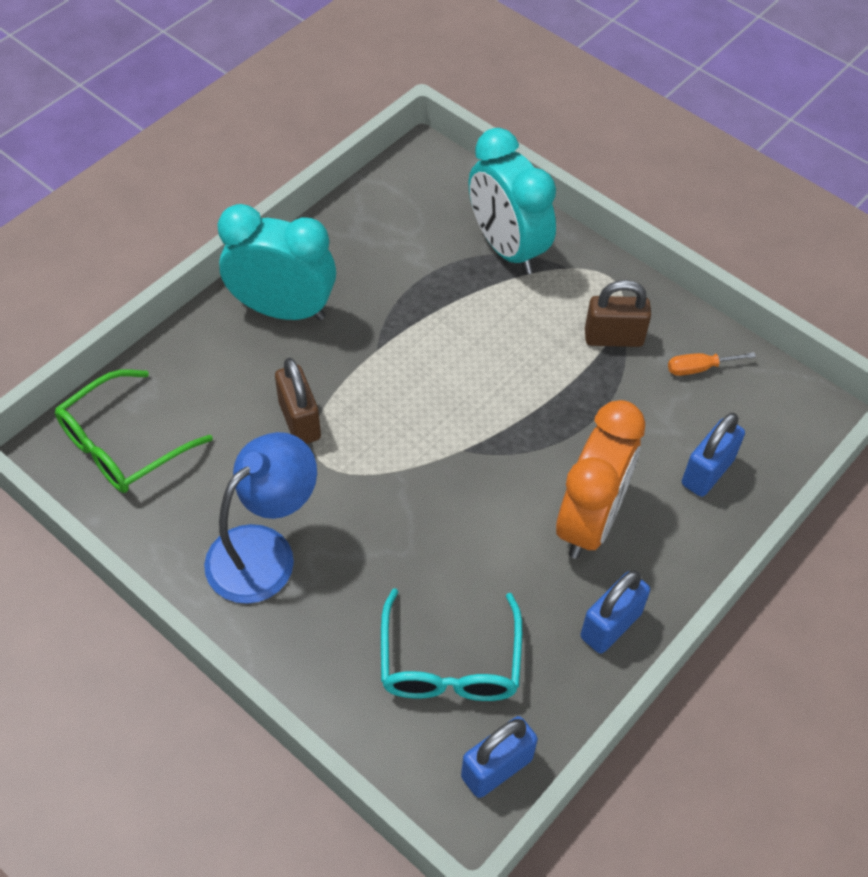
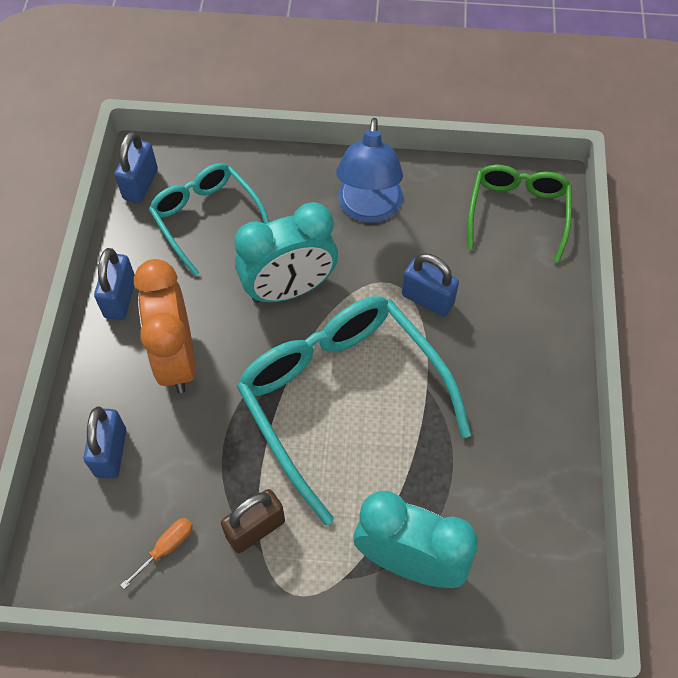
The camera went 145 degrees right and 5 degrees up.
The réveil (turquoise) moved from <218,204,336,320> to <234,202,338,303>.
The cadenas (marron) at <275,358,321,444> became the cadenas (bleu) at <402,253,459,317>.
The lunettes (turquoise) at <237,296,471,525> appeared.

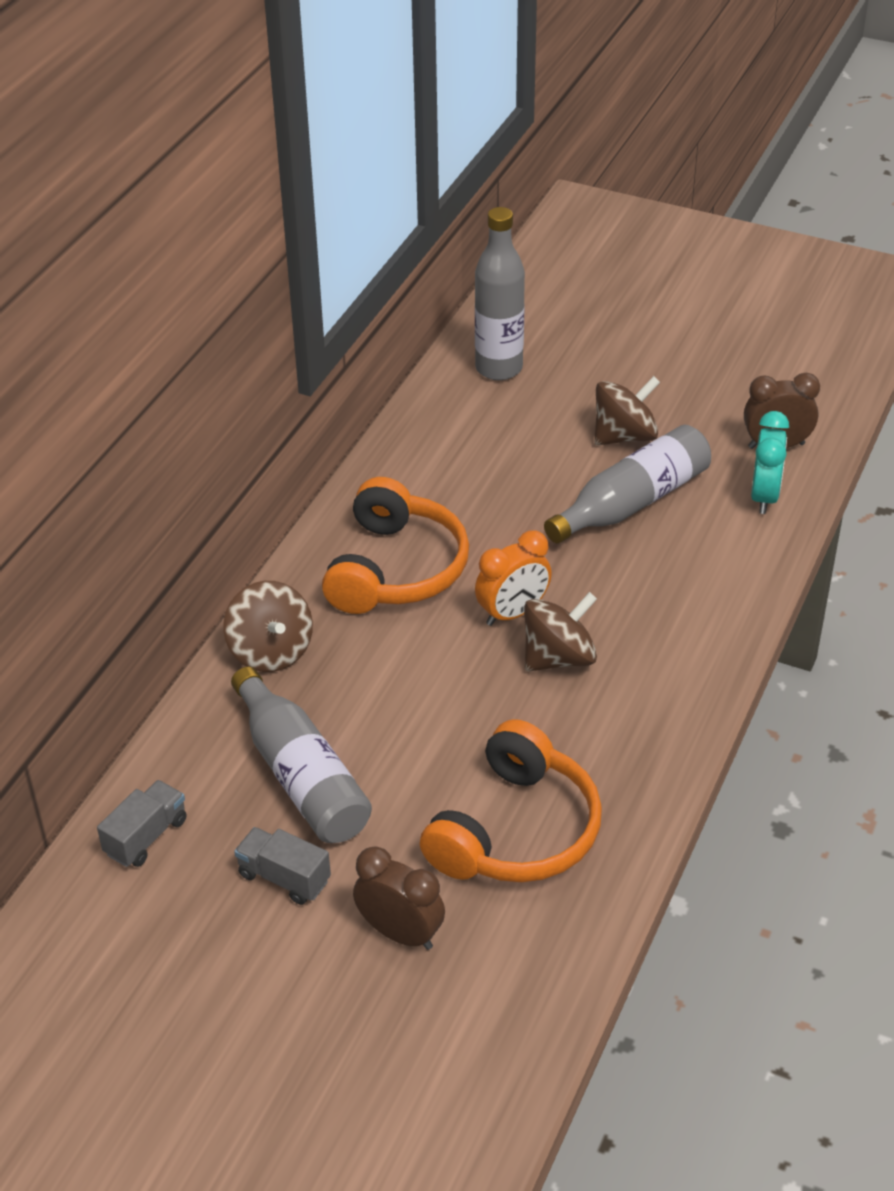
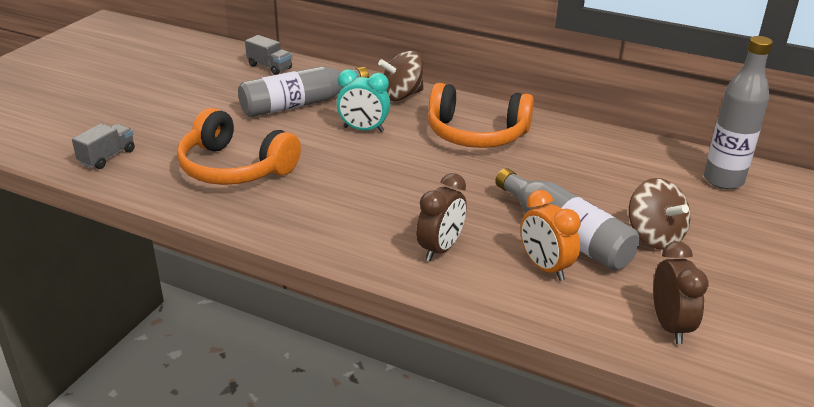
The camera went 90 degrees right and 10 degrees down.
The réveil (turquoise) moved from <751,411,789,514> to <336,70,391,132>.
The réveil (orange) moved from <475,530,552,626> to <520,190,581,281>.
The toupie (marron) at <524,592,597,672> disappeared.
The camion (gris) moved from <234,827,331,905> to <72,123,135,169>.
The réveil (marron) moved from <353,846,445,950> to <416,173,467,261>.

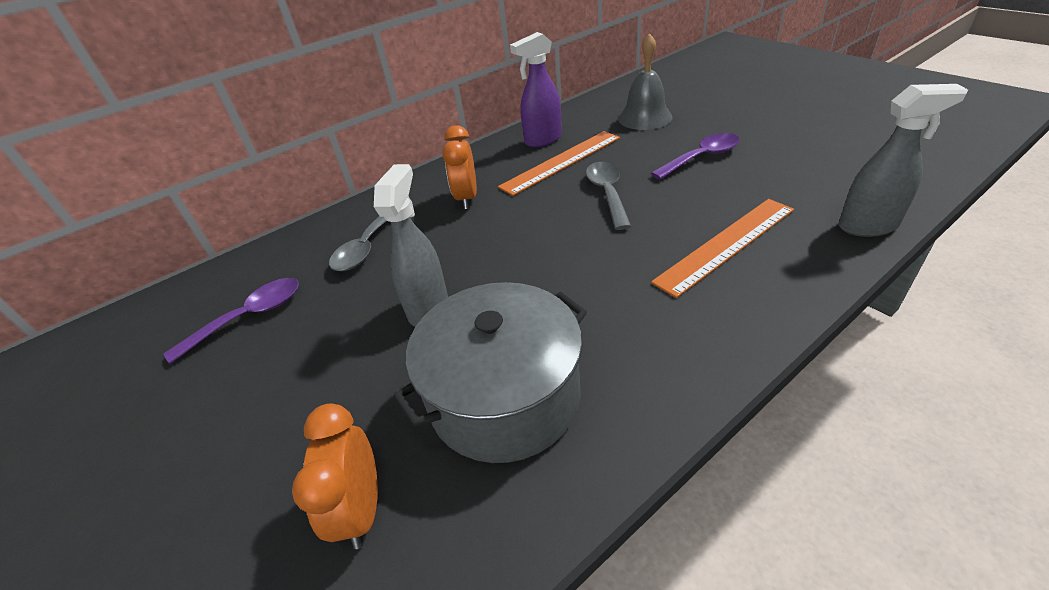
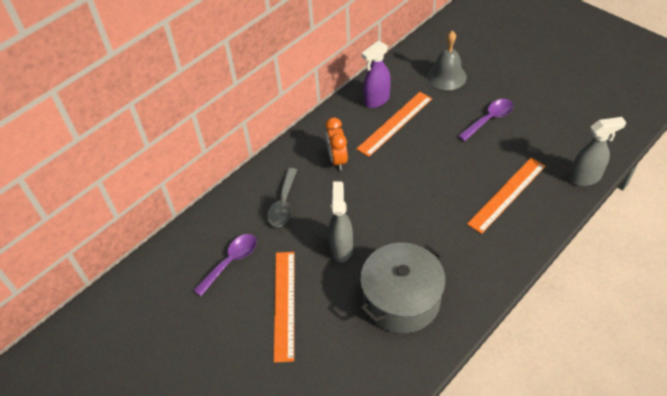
The camera went 10 degrees left and 10 degrees up.
The cuillère (gris) at <586,162,631,230> disappeared.
The réveil (orange) at <292,403,378,549> disappeared.
The règle (orange) at <274,252,294,362> appeared.

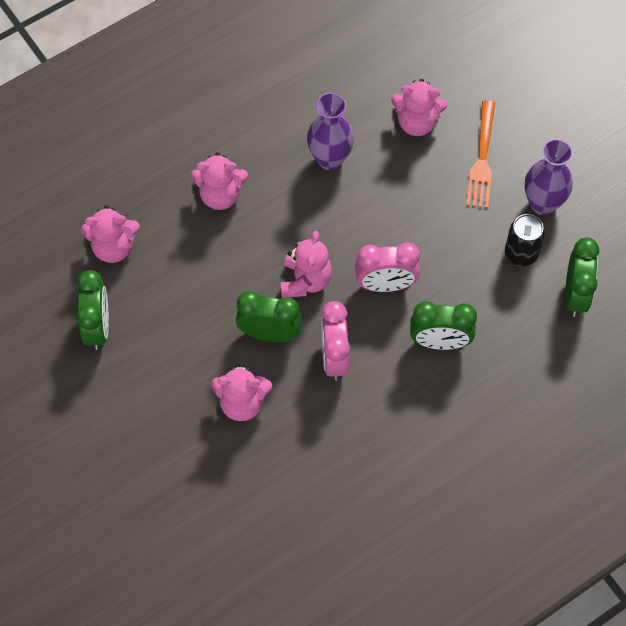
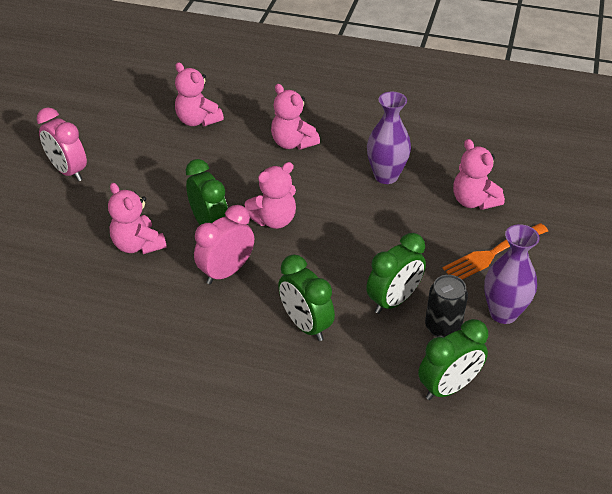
The camera went 50 degrees right and 20 degrees down.
The réveil (rose) moved from <355,242,420,292> to <37,107,87,181>.
The réveil (vert) moved from <76,270,109,350> to <366,233,426,314>.

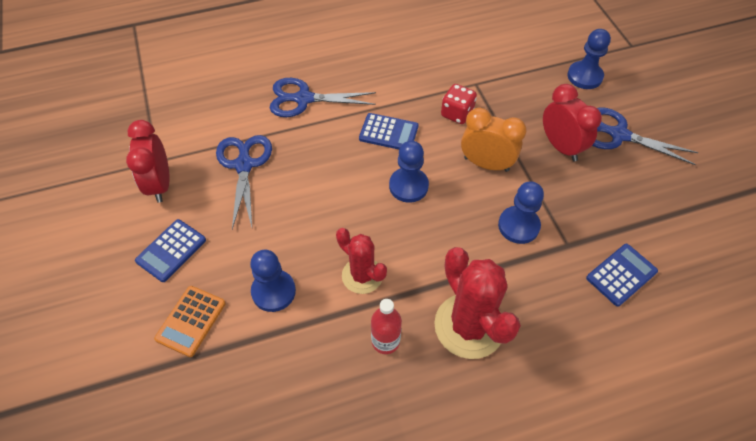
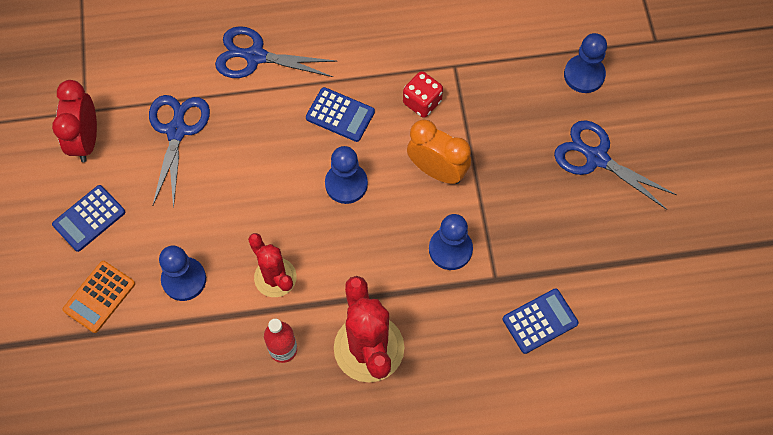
The camera went 10 degrees right and 10 degrees up.
The réveil (rouge) at <543,84,602,161> disappeared.

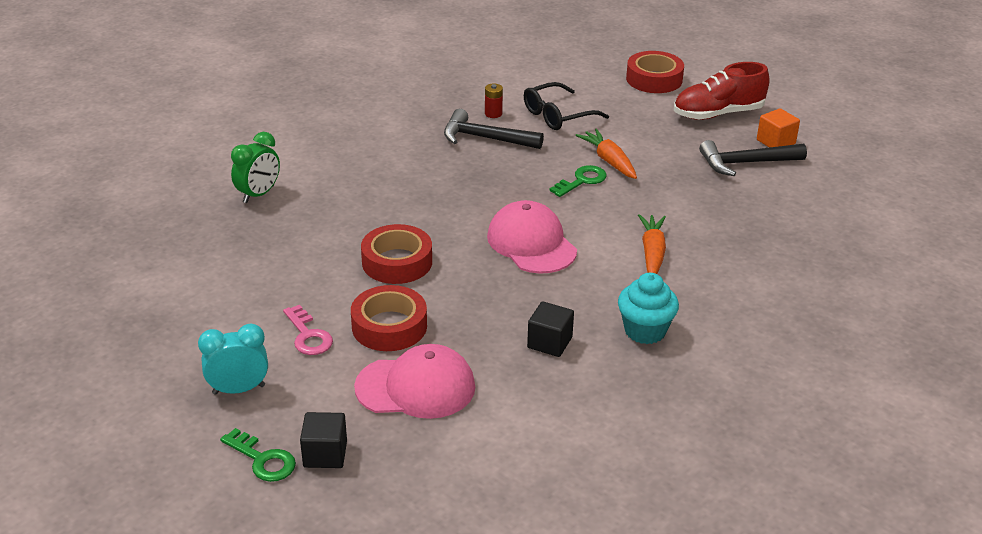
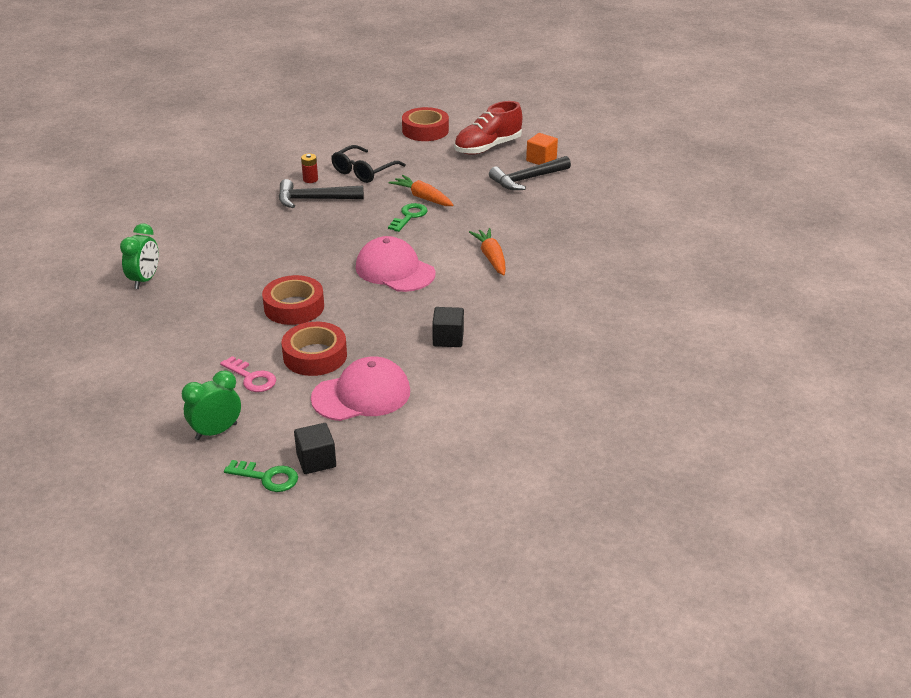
The camera went 20 degrees left and 0 degrees up.
The muffin (turquoise) at <618,273,679,344> disappeared.
The réveil (turquoise) at <198,323,268,395> became the réveil (vert) at <182,371,241,440>.

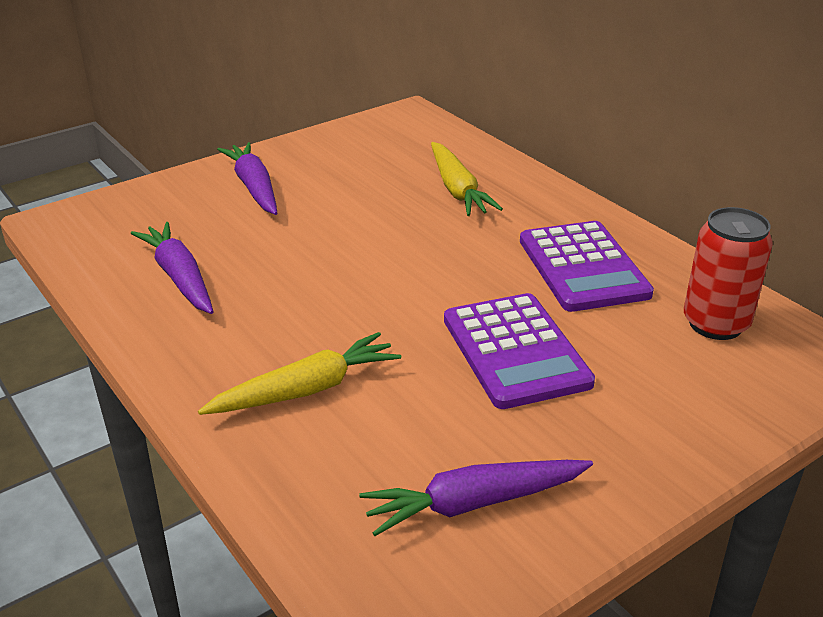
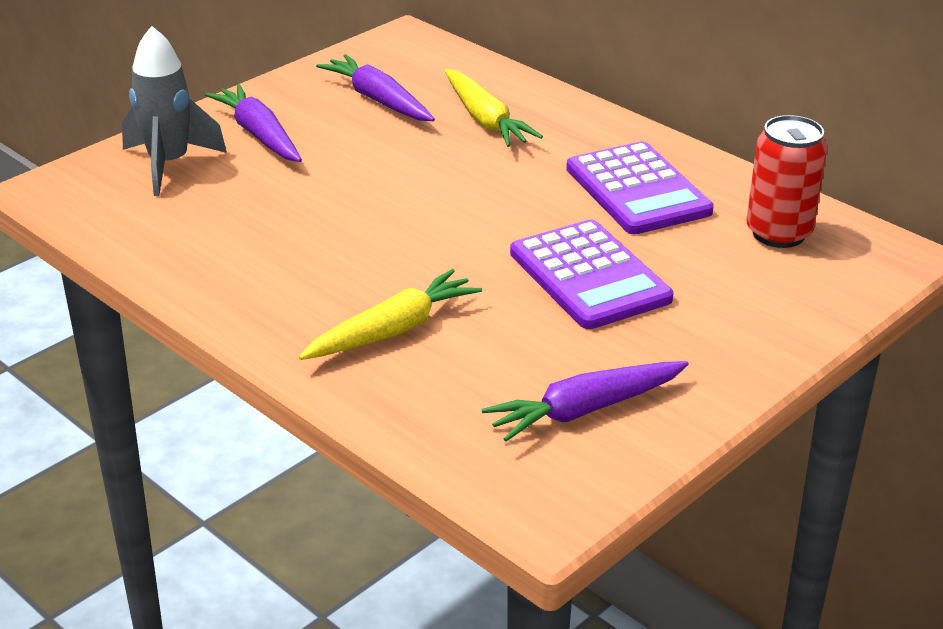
The camera went 10 degrees left and 0 degrees up.
The carotte (violet) moved from <131,222,213,314> to <316,54,435,121>.
The fusée (gris) at <122,26,227,196> appeared.

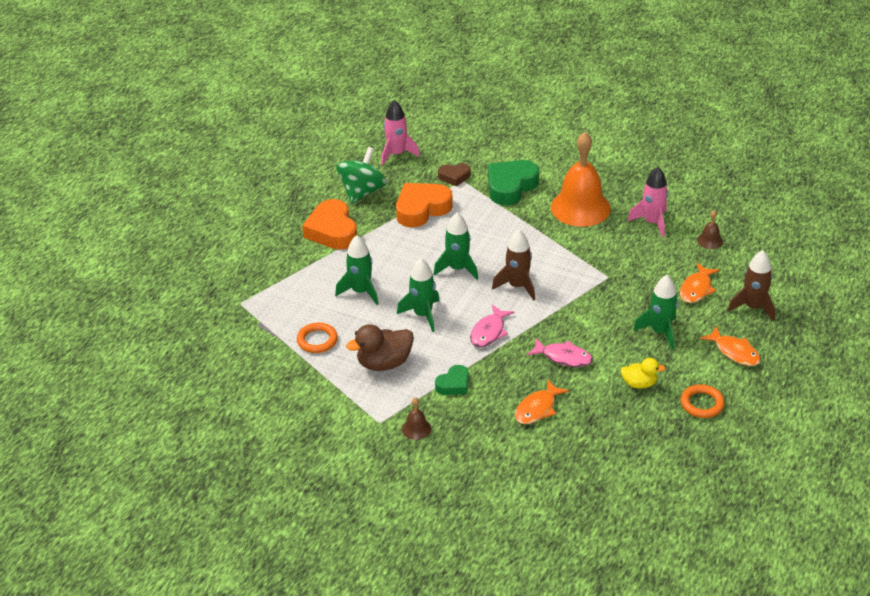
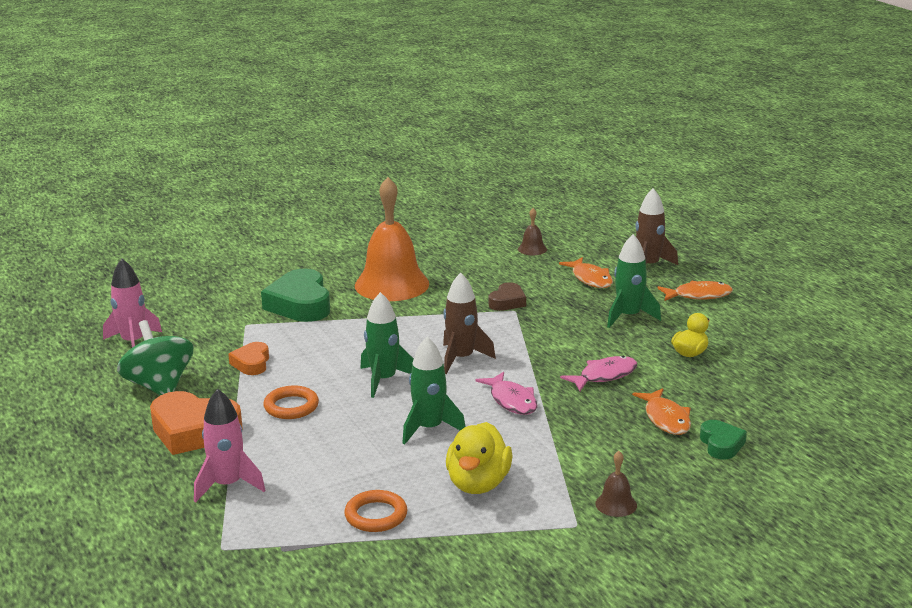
The camera went 55 degrees left and 15 degrees down.
The cœur (marron) moved from <438,163,471,186> to <489,282,526,311>.
The fusée (rose) moved from <627,167,668,237> to <194,389,266,503>.
The cœur (orange) at <396,183,453,227> changed to 0.54 times the size.
The fusée (vert) at <335,235,379,305> disappeared.
The canard (marron) at <346,324,414,371> became the canard (jaune) at <446,422,512,494>.
The cœur (vert) moved from <435,365,469,395> to <700,420,747,459>.
The anneau (orange) moved from <681,384,725,418> to <263,386,319,419>.

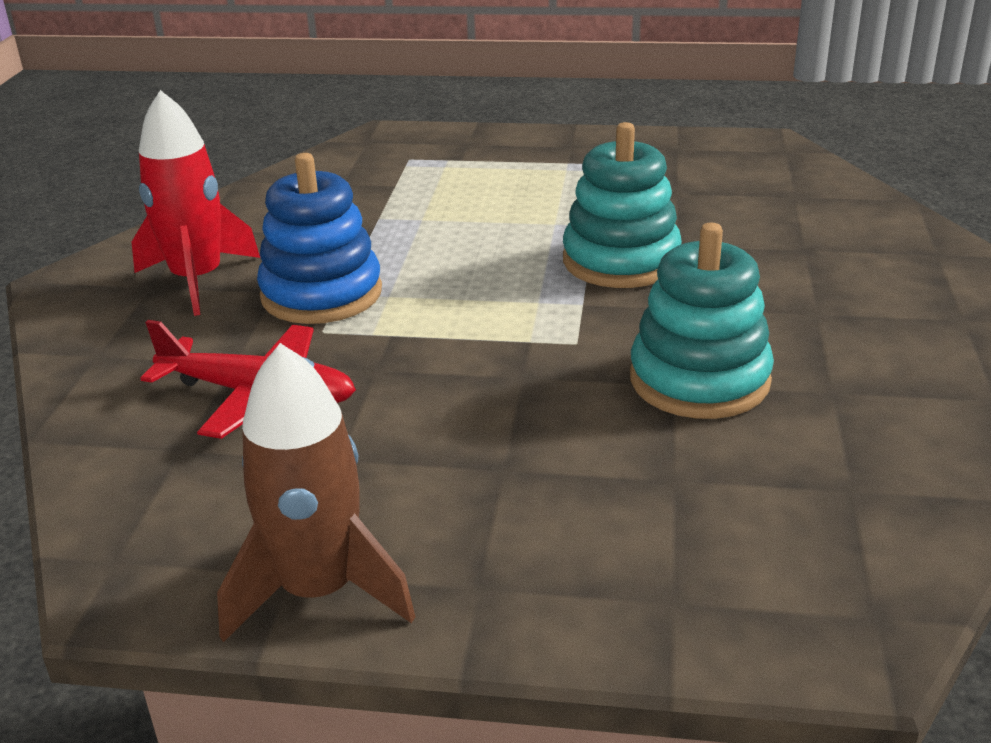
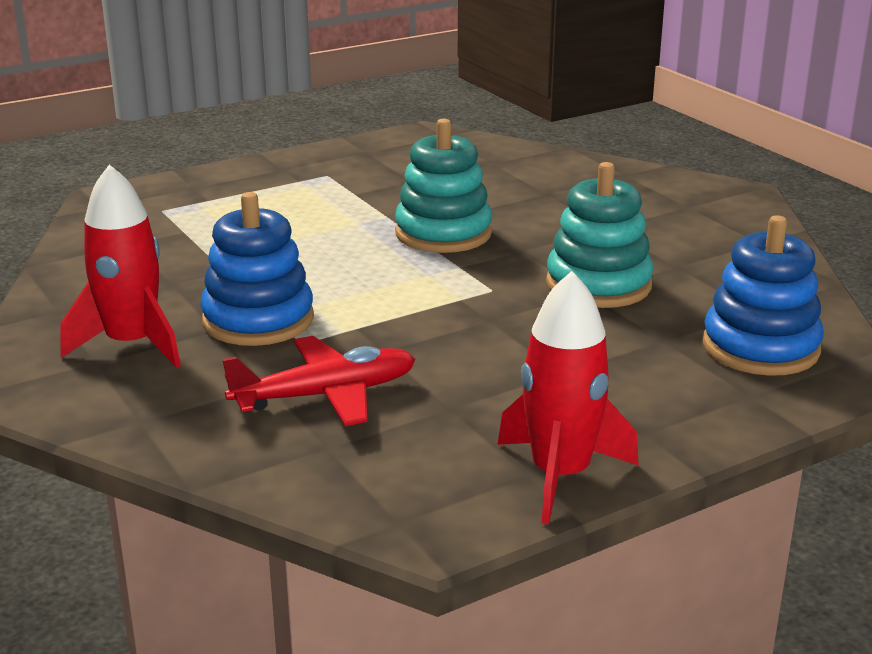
The camera went 40 degrees left and 5 degrees down.
The fusée (marron) at <217,343,415,642> became the fusée (rouge) at <497,271,639,525>.
The jouet à empiler (bleu) at <703,215,824,376> appeared.

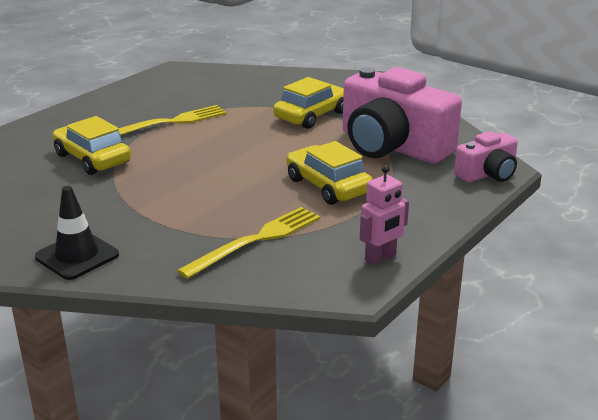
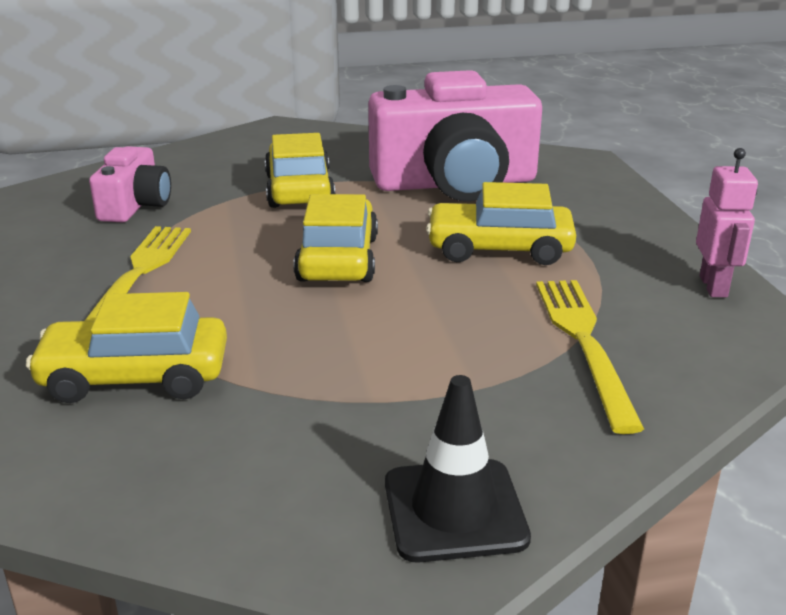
The camera went 50 degrees left and 0 degrees up.
The appareil photo (rose) moved from <454,131,518,182> to <89,146,171,223>.
The voiture (jaune) at <293,194,378,282> appeared.

